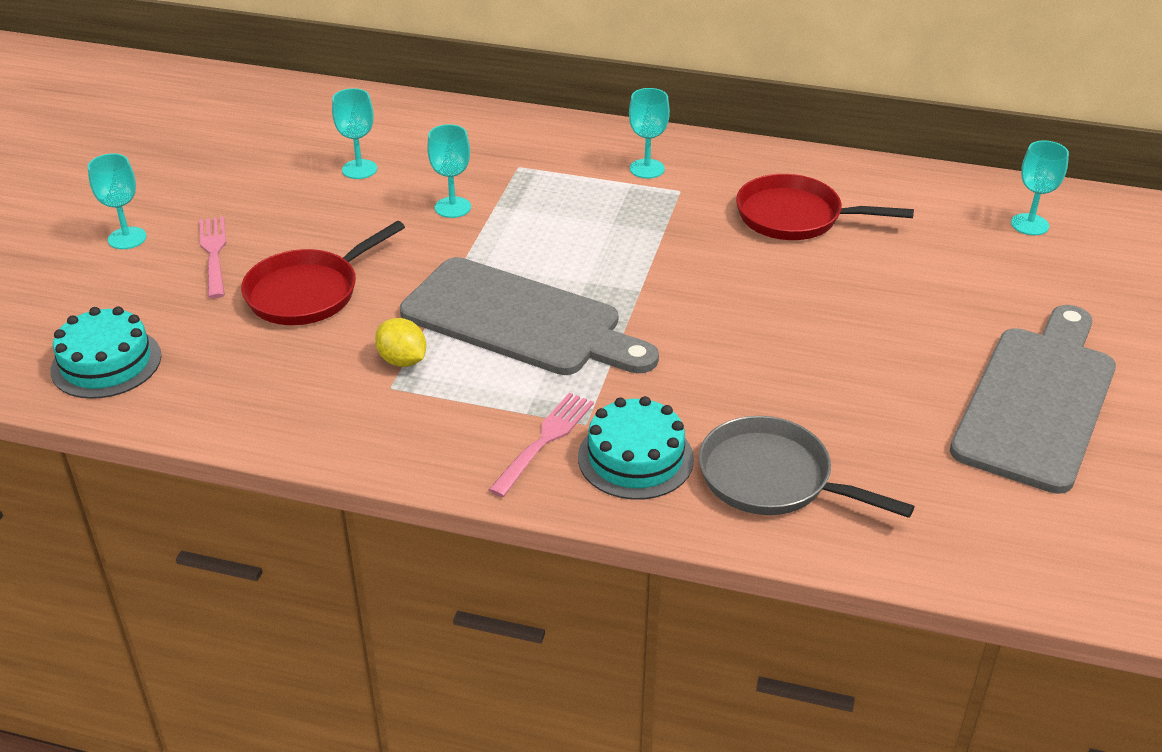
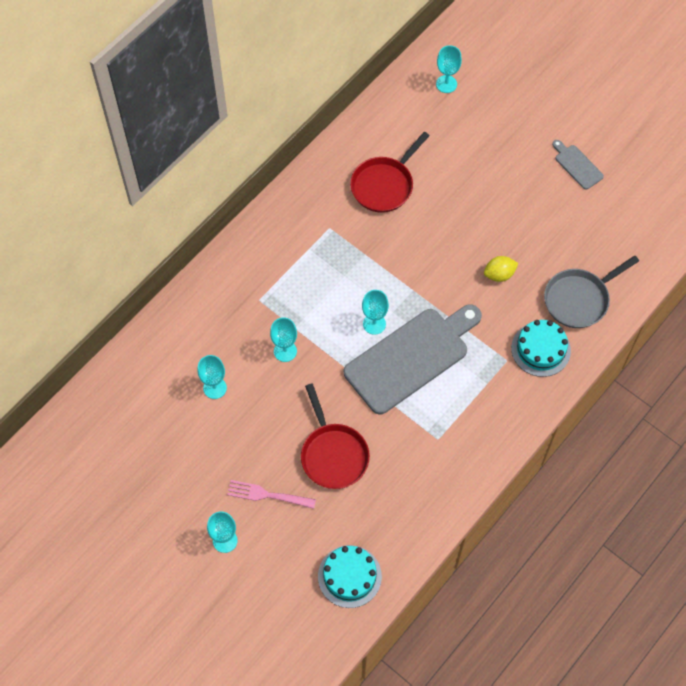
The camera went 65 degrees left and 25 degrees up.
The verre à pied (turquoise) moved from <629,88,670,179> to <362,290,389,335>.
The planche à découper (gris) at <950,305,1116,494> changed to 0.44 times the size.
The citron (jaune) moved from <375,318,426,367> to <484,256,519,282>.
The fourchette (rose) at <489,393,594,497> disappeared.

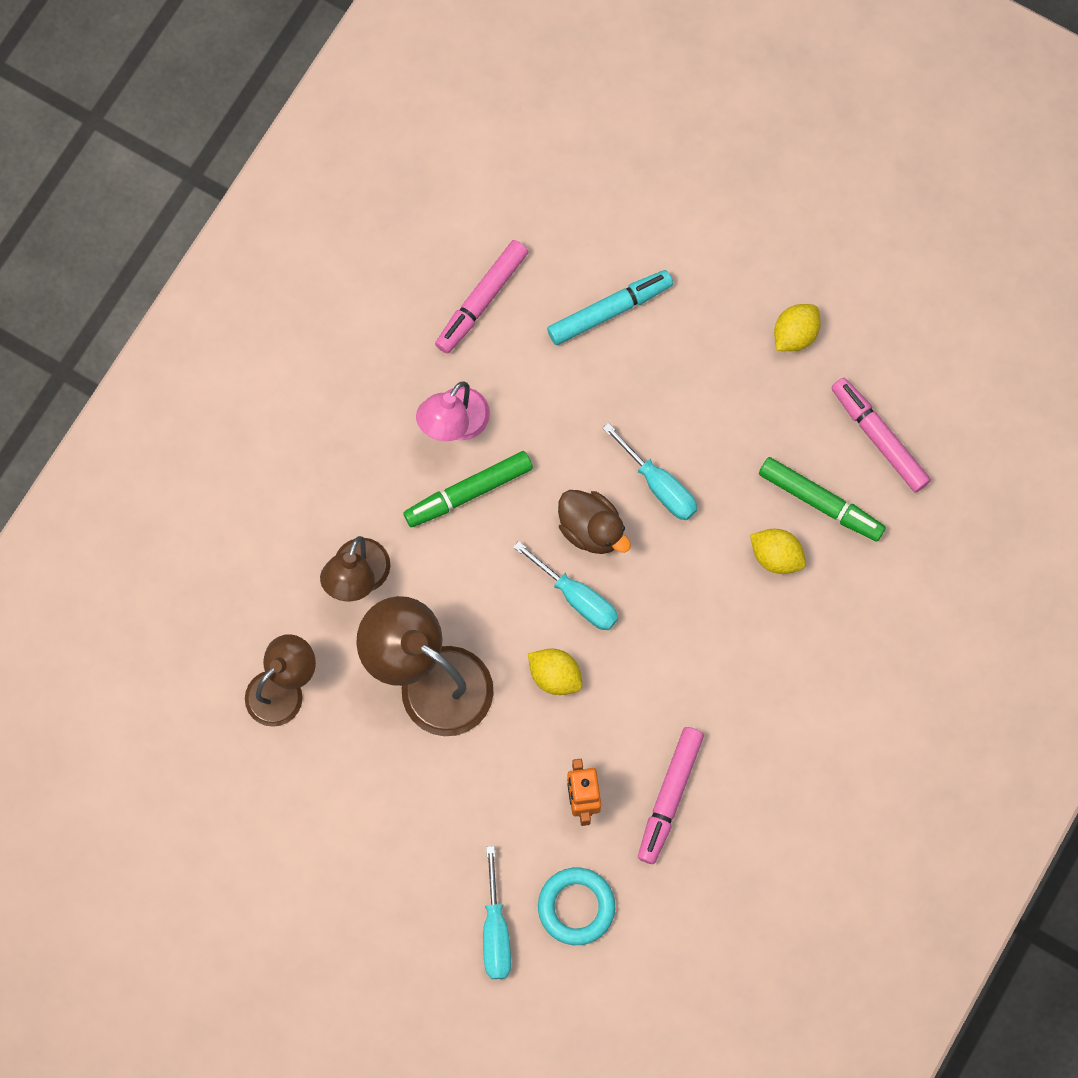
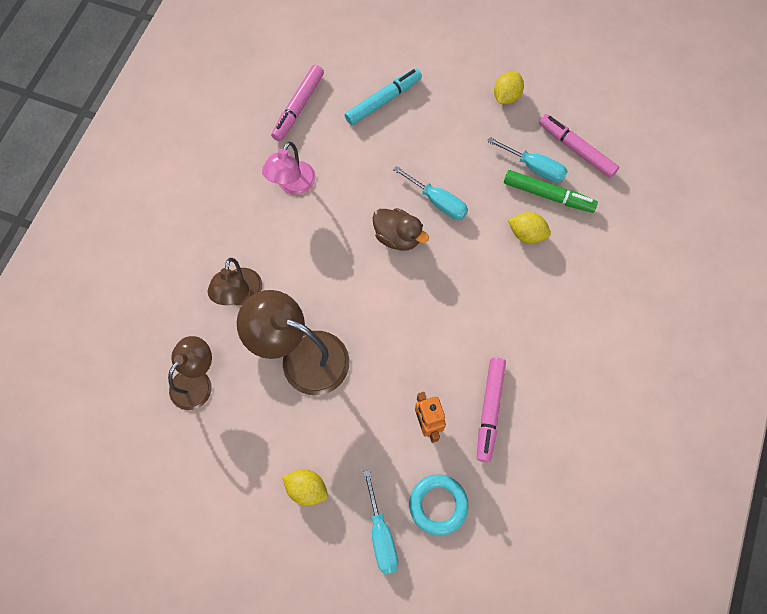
The camera went 10 degrees left and 5 degrees down.
The feutre (vert) at <403,451,533,527> disappeared.
The tournevis (turquoise) moved from <513,541,618,630> to <487,137,568,183>.
The citron (jaune) moved from <528,648,582,695> to <282,469,328,506>.

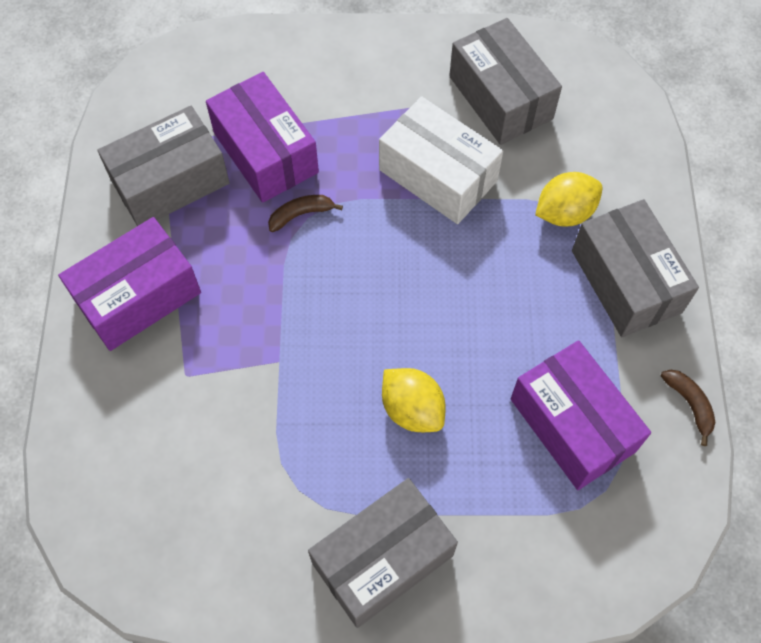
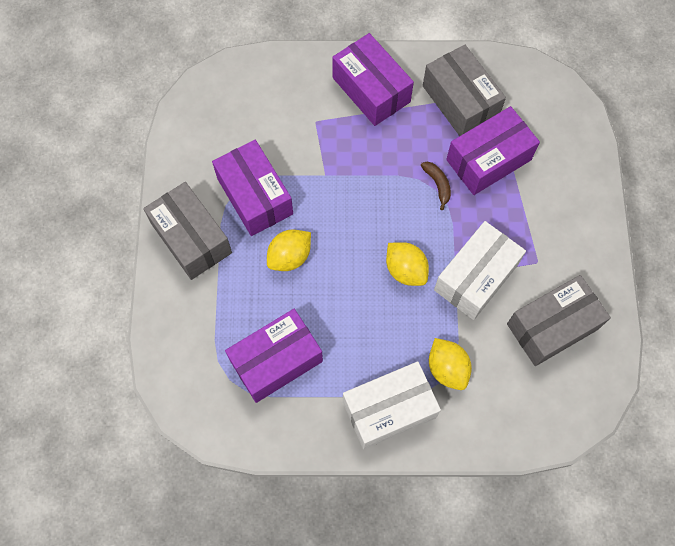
The camera went 90 degrees right and 5 degrees up.
The boîte (gris) at <572,199,699,337> became the boîte (blanc) at <343,361,441,449>.
The banane (marron) at <661,370,716,446> disappeared.
The boîte (violet) at <212,140,293,236> appeared.
The citron (jaune) at <386,242,429,286> appeared.

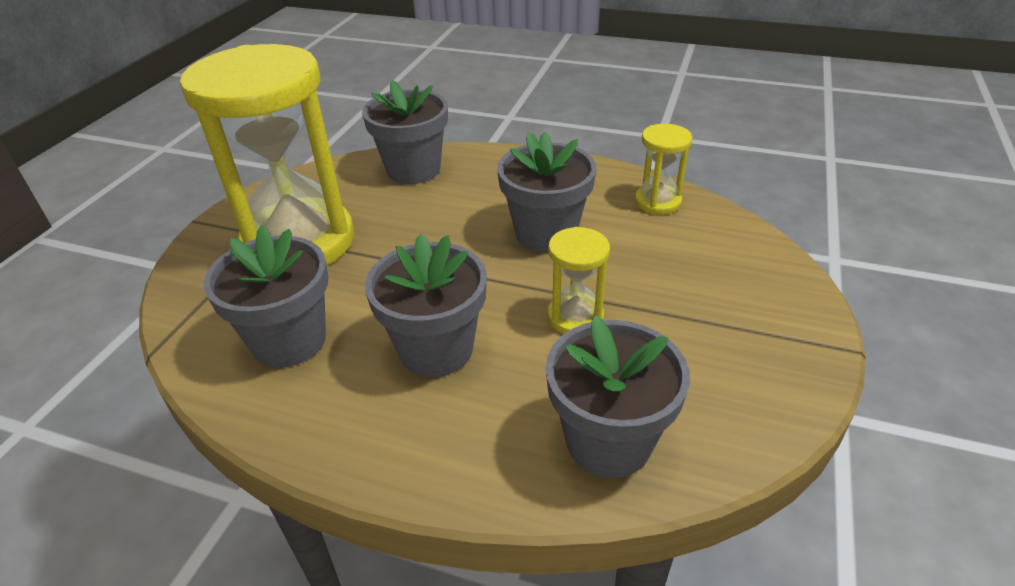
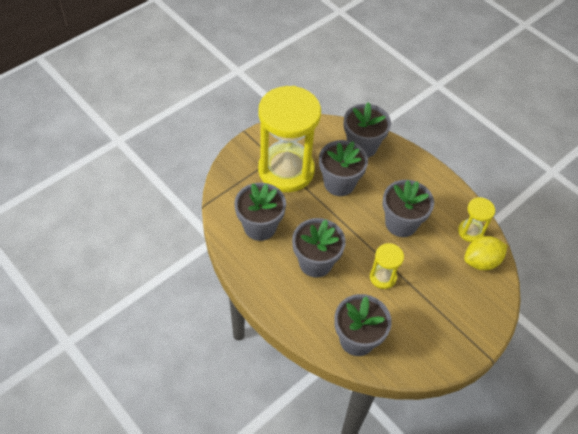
The camera went 25 degrees right and 15 degrees up.
The pot de fleurs (gris) at <319,140,368,196> appeared.
The citron (jaune) at <464,236,507,270> appeared.

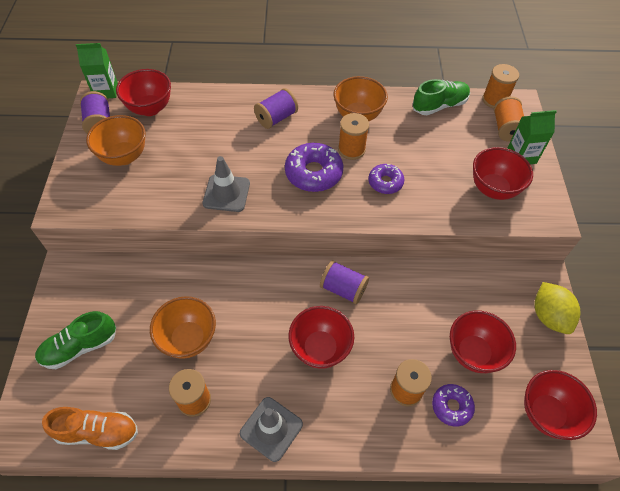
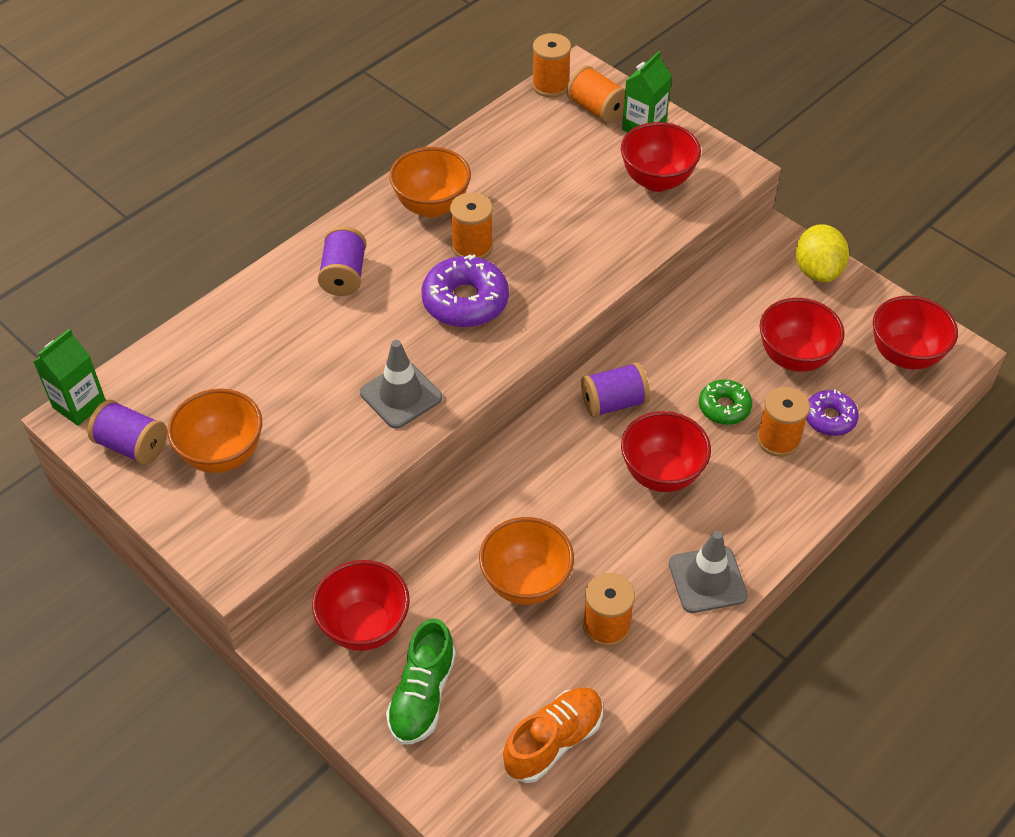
The camera went 45 degrees left and 5 degrees down.
The bol (rouge) moved from <116,69,171,116> to <312,560,410,651>.
The chaussure (vert) at <413,79,470,115> disappeared.
The beignet (violet) at <368,164,404,194> disappeared.
The citron (jaune) at <535,282,580,334> turned 60 degrees clockwise.
The beignet (vert) at <699,379,752,425> appeared.

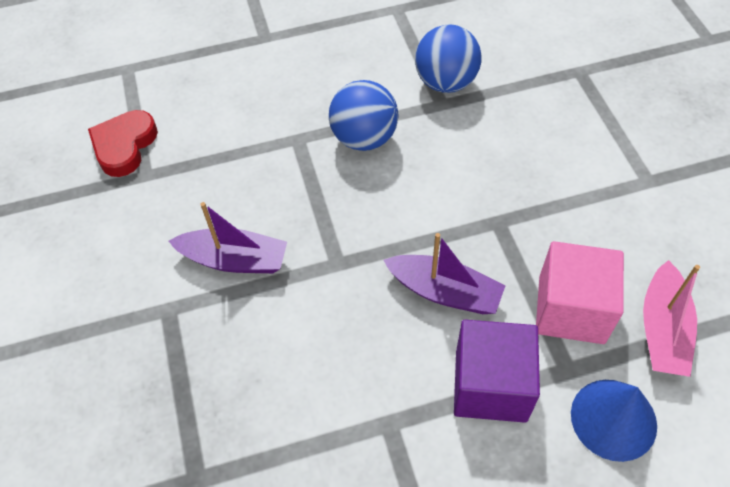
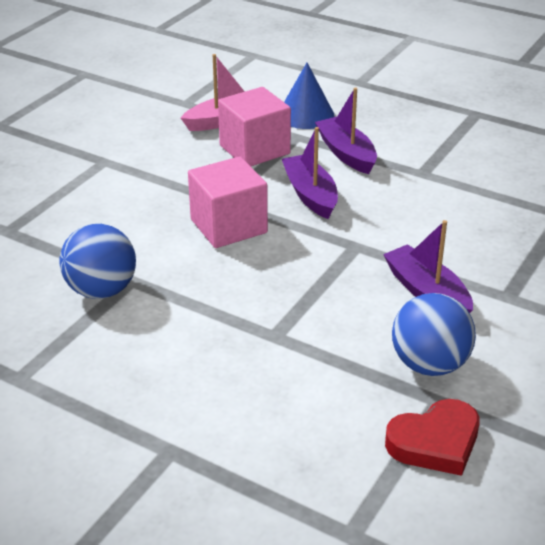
The camera went 135 degrees left and 20 degrees down.
The balle (bleu) moved from <329,80,398,151> to <392,293,476,376>.
The cube (violet) at <454,320,540,423> was replaced by the bateau (violet) at <315,87,377,174>.
The cube (rose) at <188,156,268,248> appeared.

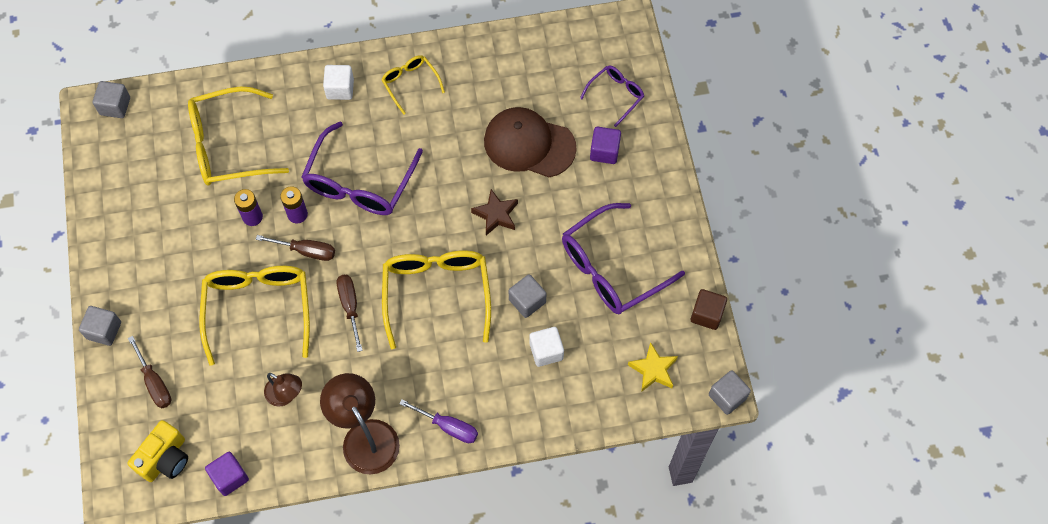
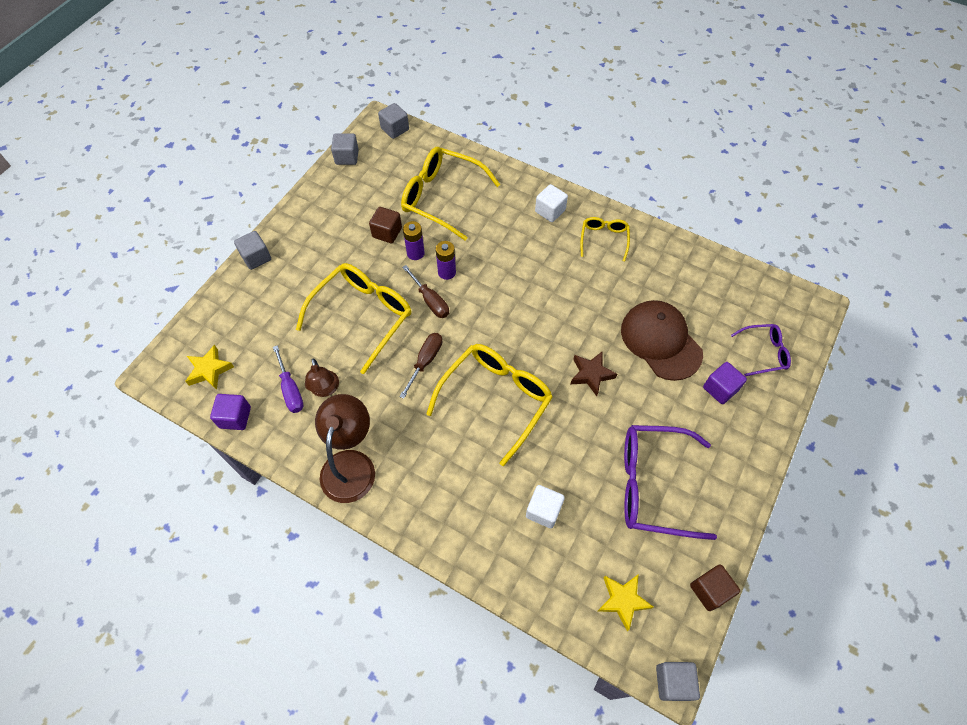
The camera went 40 degrees right and 5 degrees down.
The lunettes (violet) at <302,121,423,215> disappeared.
The cube (gris) moved from <509,274,546,318> to <331,133,359,165>.
The tournevis (marron) at <128,336,171,408> disappeared.
The tournevis (violet) moved from <399,399,478,443> to <273,345,303,413>.
The appareil photo (jaune) at <128,420,188,482> was replaced by the étoile (jaune) at <185,345,234,390>.
The cube (marron) at <369,207,402,243> appeared.

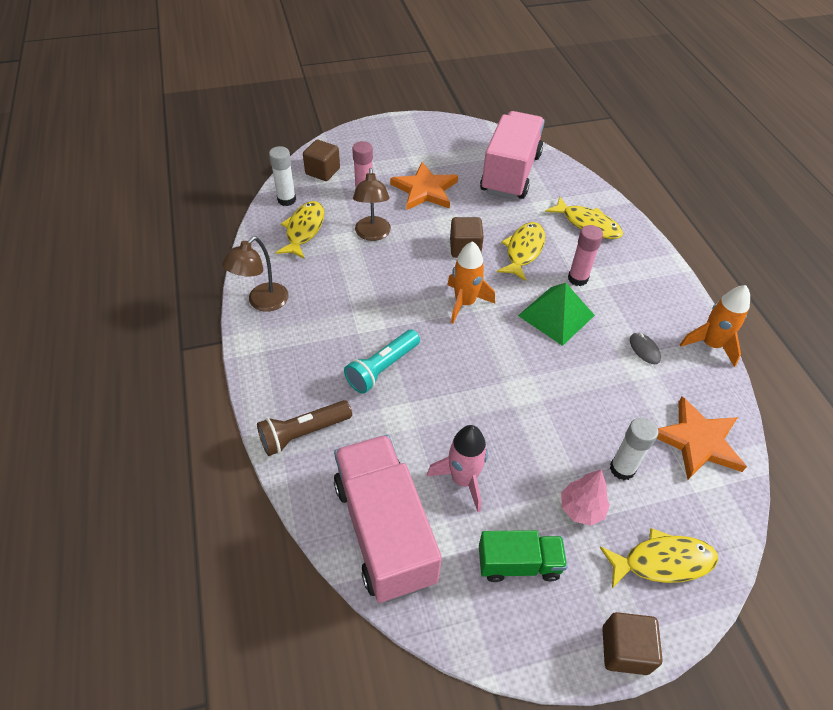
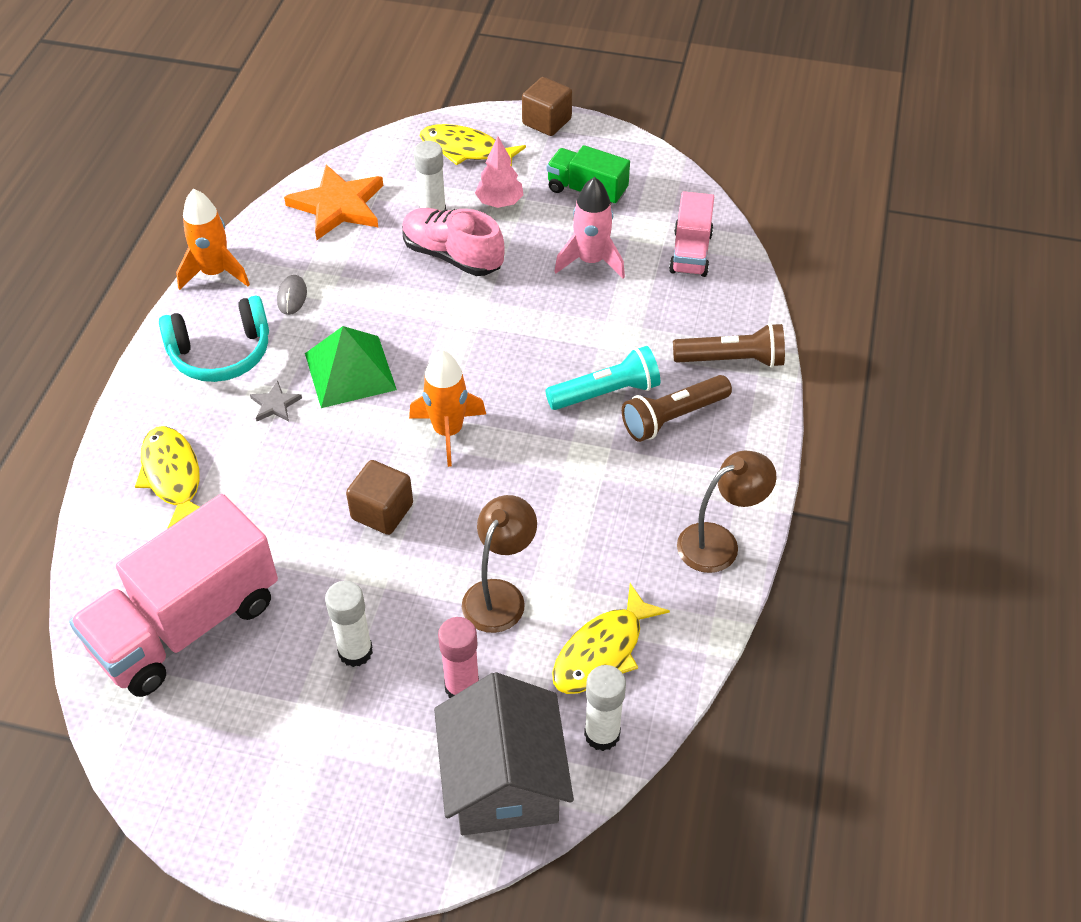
The camera went 150 degrees left and 0 degrees up.
The cube (marron) at <303,140,340,181> was replaced by the maison (gris) at <434,672,574,835>.
The étoile (orange) at <390,162,458,210> was replaced by the bâton de colle (blanc) at <325,581,373,667>.
The poisson (jaune) at <497,222,545,281> disappeared.
The bâton de colle (rose) at <568,225,603,286> was replaced by the étoile (gris) at <250,381,302,421>.
The camion (rose) at <334,435,442,603> changed to 0.54 times the size.
The chaussure (rose) at <402,208,505,276> appeared.
The casque audio (turquoise) at <159,296,269,382> appeared.
The lampe de poche (marron) at <622,375,732,442> appeared.

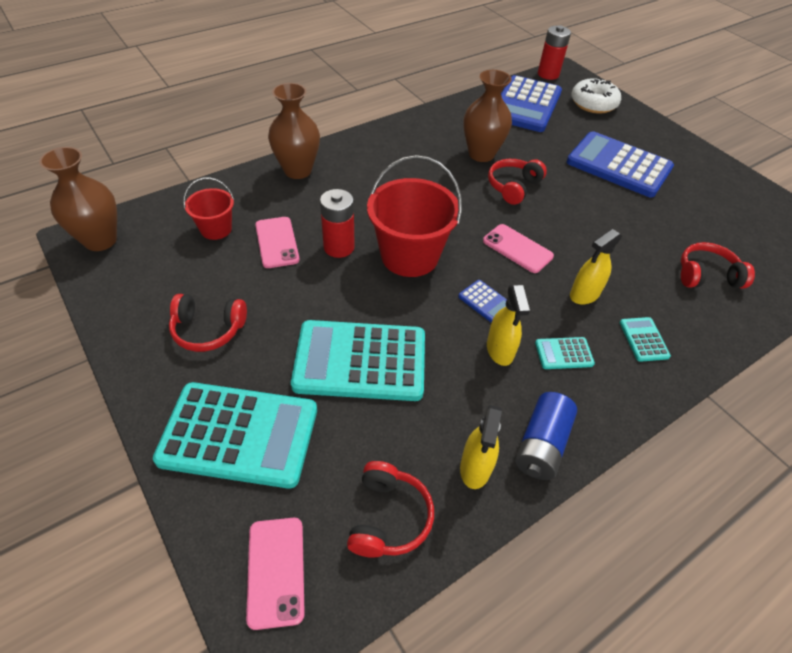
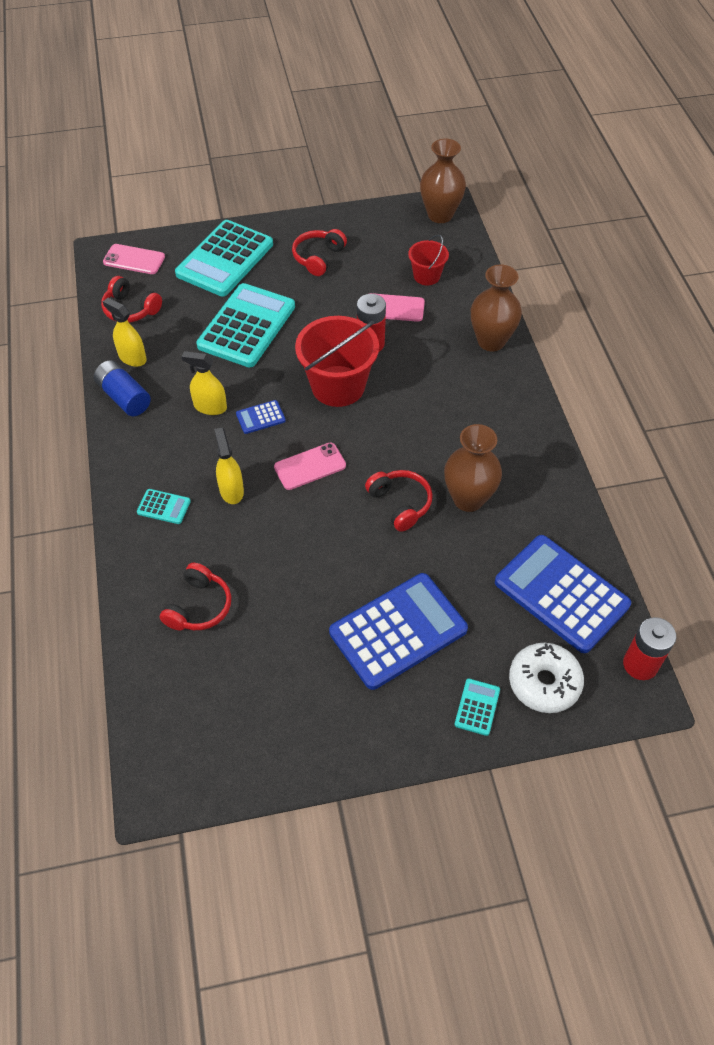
The camera went 115 degrees right and 5 degrees up.
The calculatrice (turquoise) moved from <535,337,595,369> to <455,679,500,736>.

